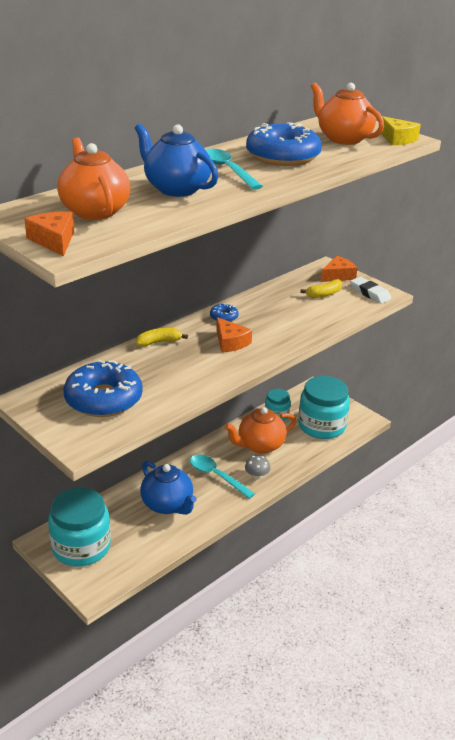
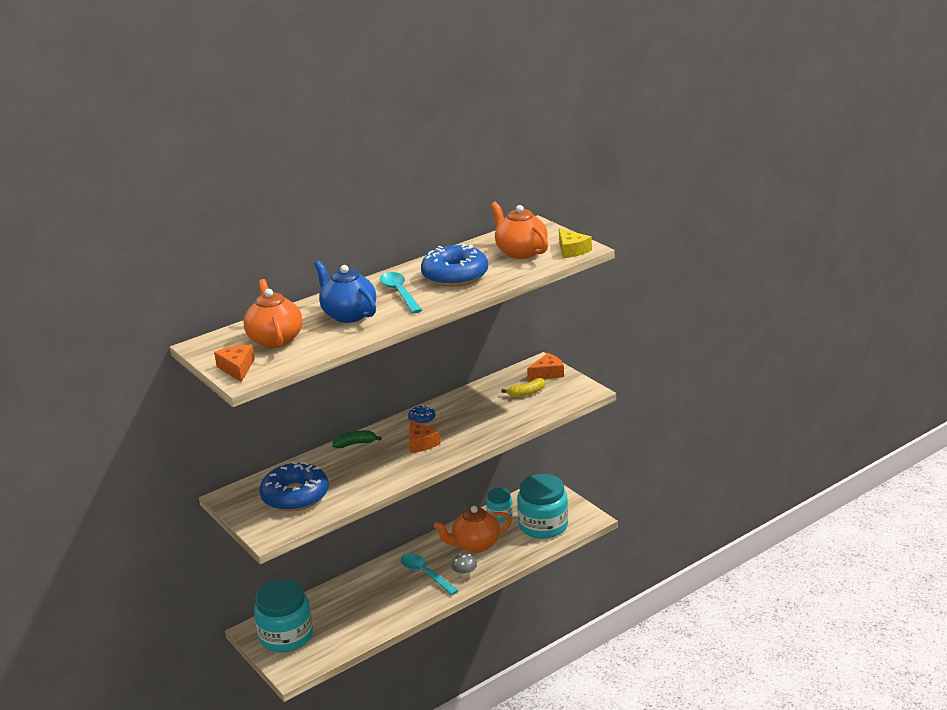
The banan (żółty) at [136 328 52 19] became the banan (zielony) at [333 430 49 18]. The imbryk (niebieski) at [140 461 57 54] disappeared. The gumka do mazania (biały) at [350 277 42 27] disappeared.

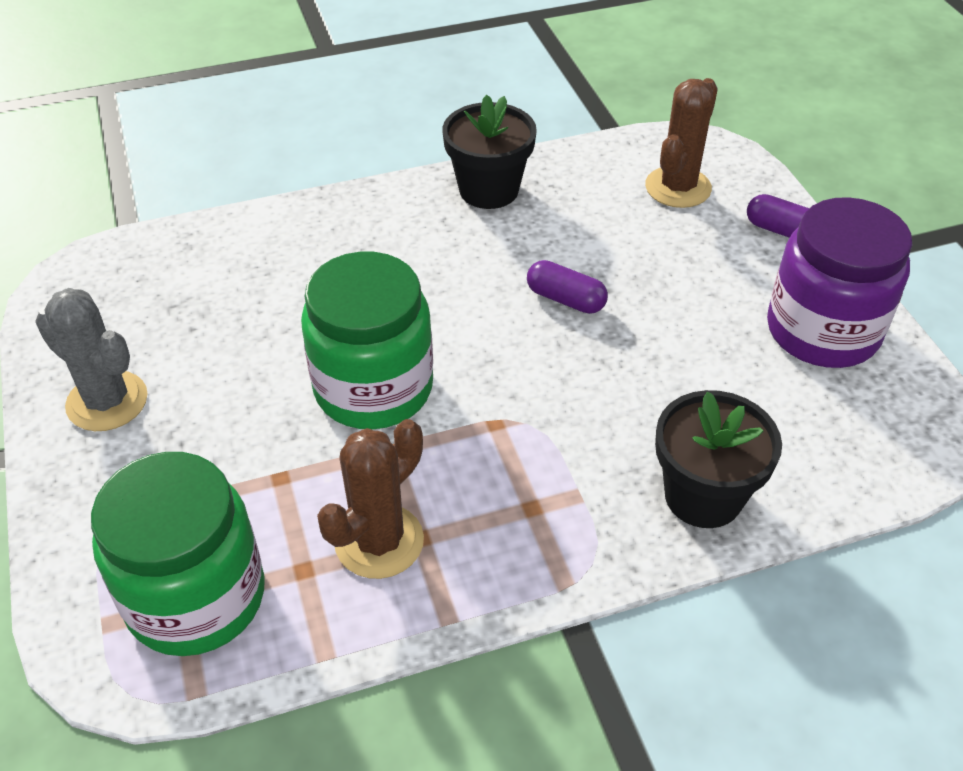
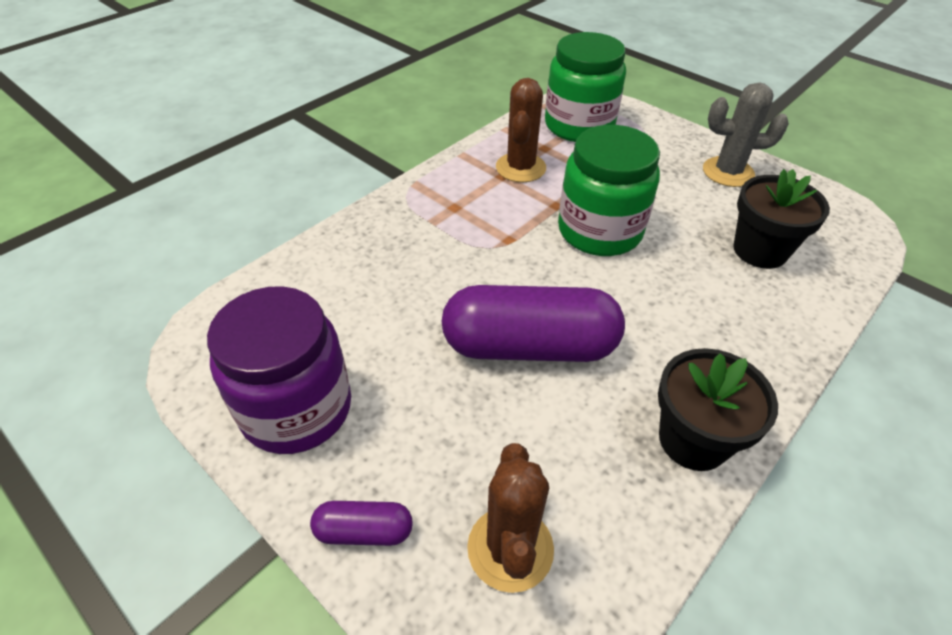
The kapsułka (fioletowy) at [527 260 81 54] changed to 2.22 times the size. The doniczka (czarny) moved from [655 390 127 138] to [733 169 97 100].

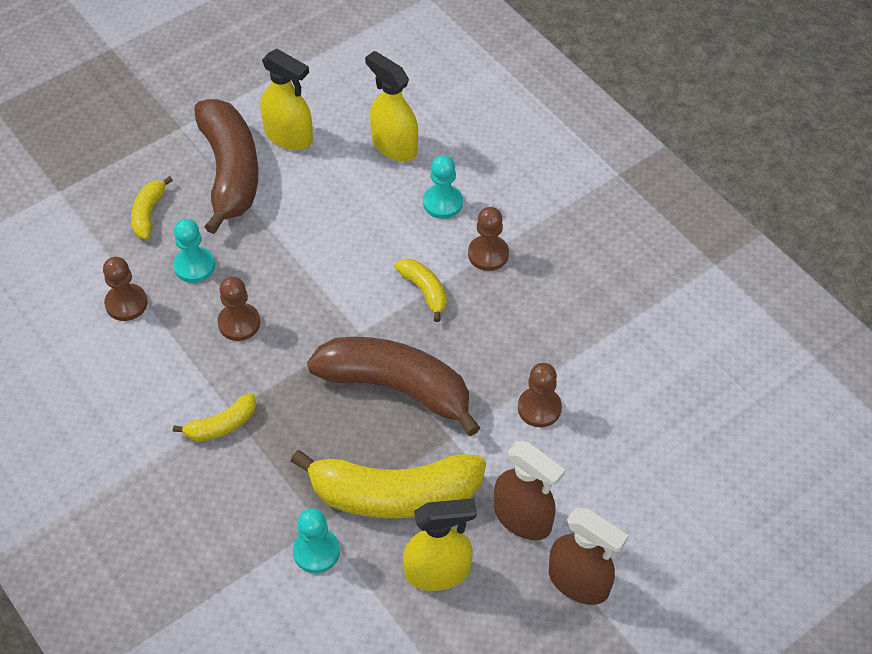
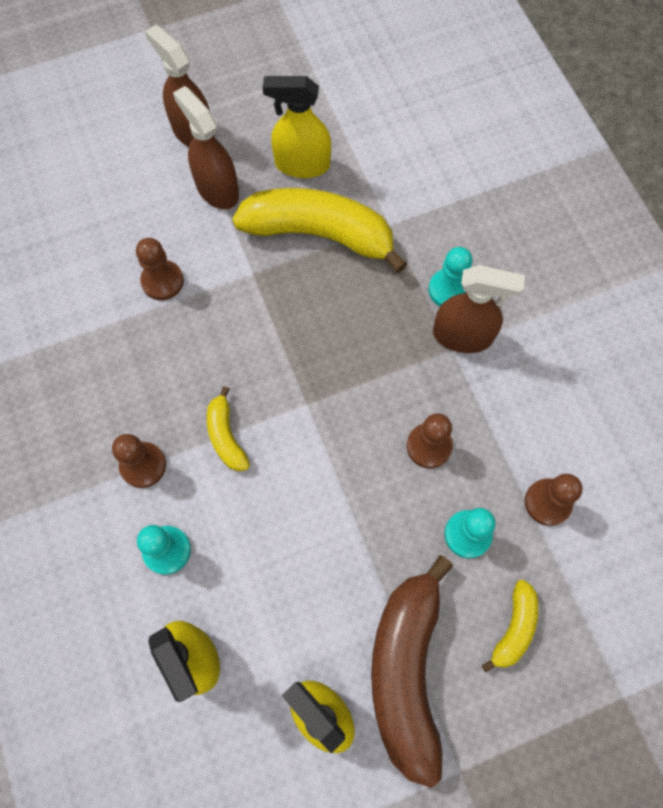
The pionek (turkusowy) moved from [293 508 47 65] to [429 247 43 59]. The banan (żółty) at [173 393 84 49] was replaced by the spryskiwacz (brązowy) at [433 265 92 88]. The banan (brązowy) at [307 337 173 99] disappeared.

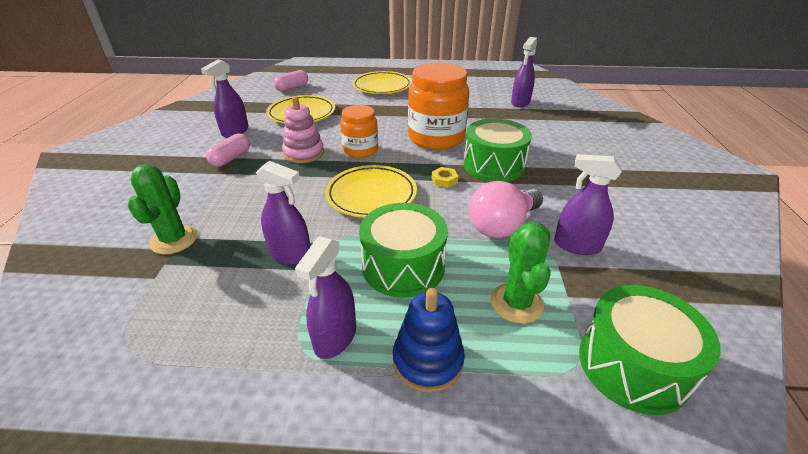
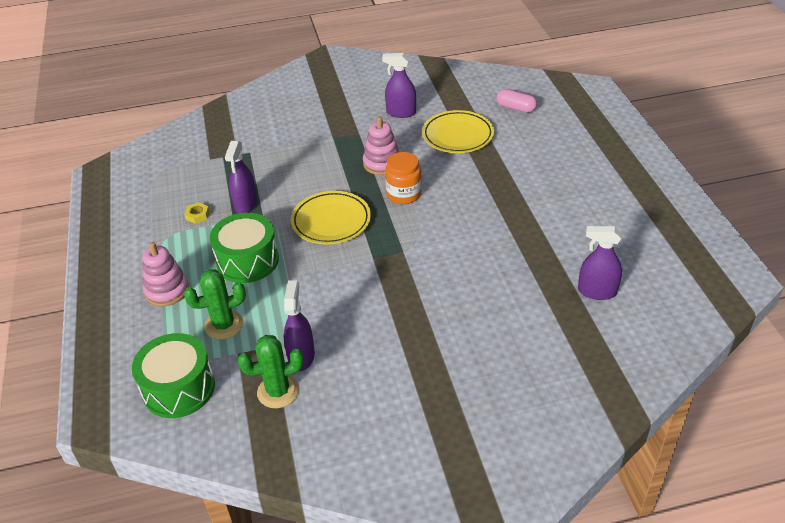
The zabawka nakładanka (niebieski) at [393 288 72 105] became the zabawka nakładanka (różowy) at [142 242 47 64]. The nakrętka (żółty) moved from [432 167 26 21] to [184 202 25 22]. The kaktus (zielony) moved from [128 164 70 90] to [238 335 66 73]. The kapsułka (różowy) at [206 133 44 34] disappeared. The spryskiwacz (fioletowy) at [295 236 61 123] disappeared. The talerz (żółty) at [352 71 60 23] disappeared. The słoik (pomarańczowy) at [408 63 62 87] disappeared. The bęben (zielony) at [463 118 69 64] disappeared. The żarówka (różowy) at [469 181 74 57] disappeared.

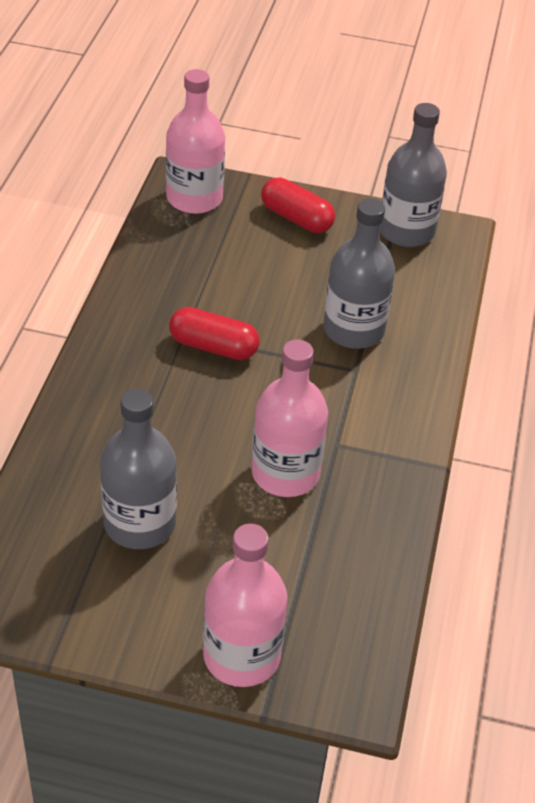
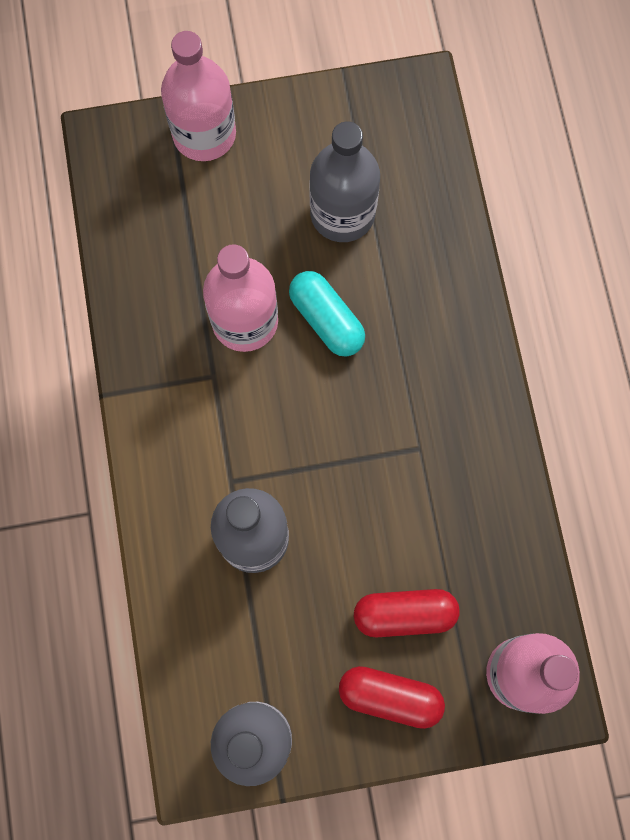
The kapsułka (turkusowy) at [289 271 76 85] appeared. The kapsułka (czerwony) moved from [169 307 91 53] to [354 589 106 48].

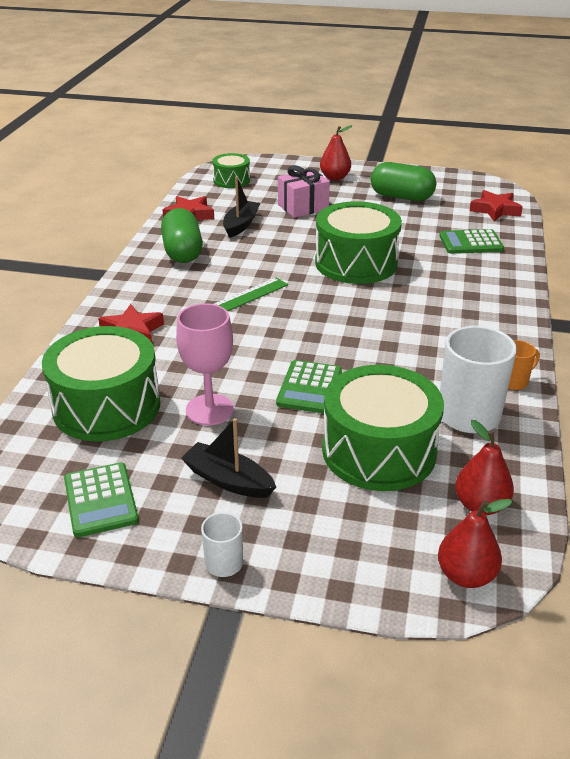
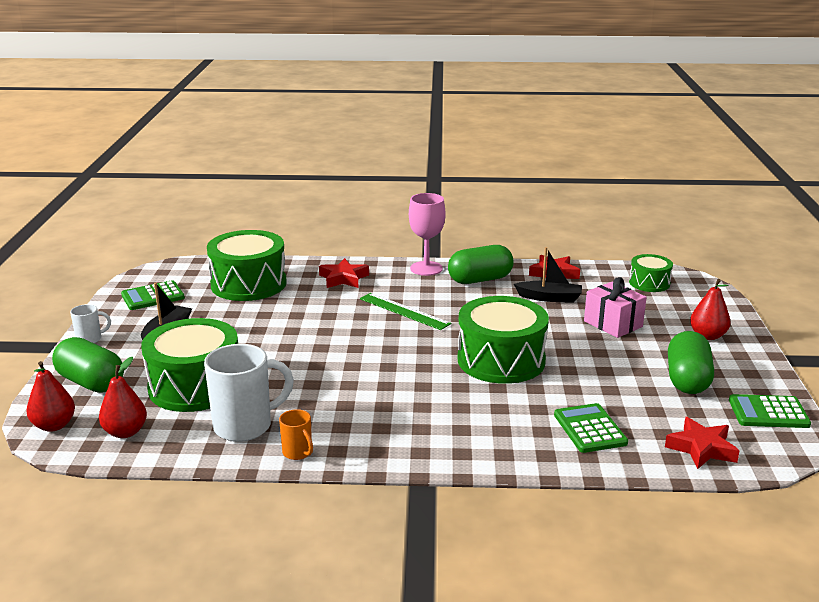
The kapsułka (zielony) at [52 337 72 55] appeared. The kielich (różowy) moved from [176 303 58 122] to [409 193 36 83]. The kalkulator (zielony) moved from [276 360 66 54] to [729 394 82 34].

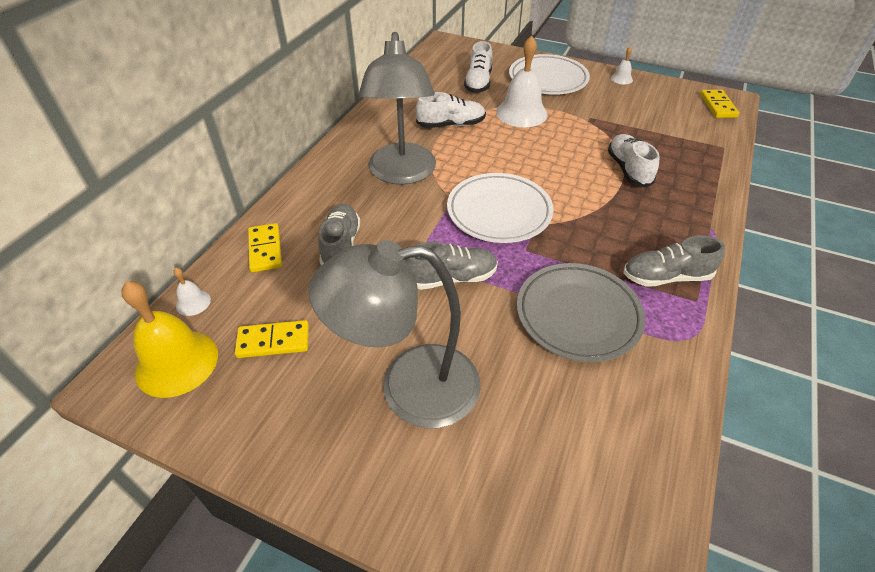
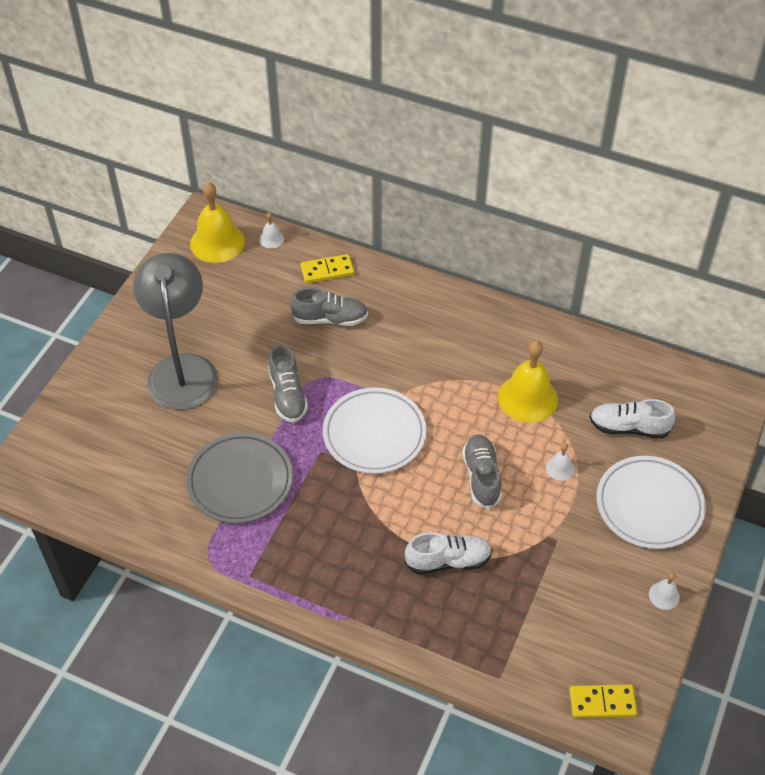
The but (szary) moved from [623 236 102 51] to [462 434 40 75]. The but (biały) at [416 92 70 36] was replaced by the dzwonek (żółty) at [498 340 60 83]. The dzwonek (biały) at [496 35 51 92] changed to 0.46 times the size. The kostka domina (żółty) at [235 320 74 38] disappeared. The lampka (szary) at [358 32 78 153] disappeared.

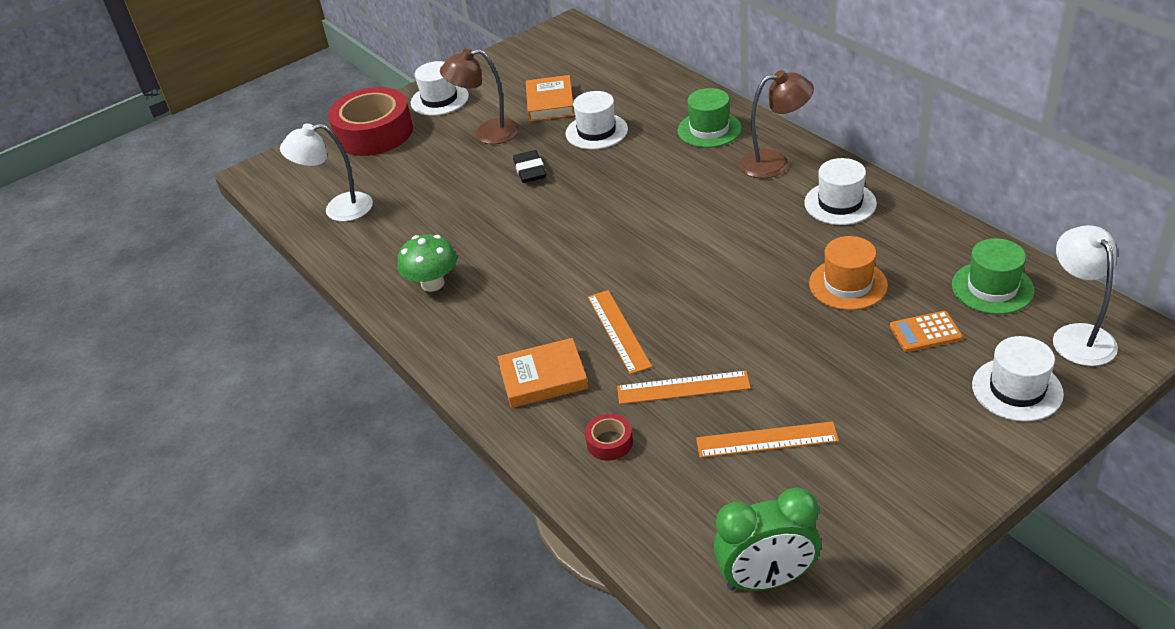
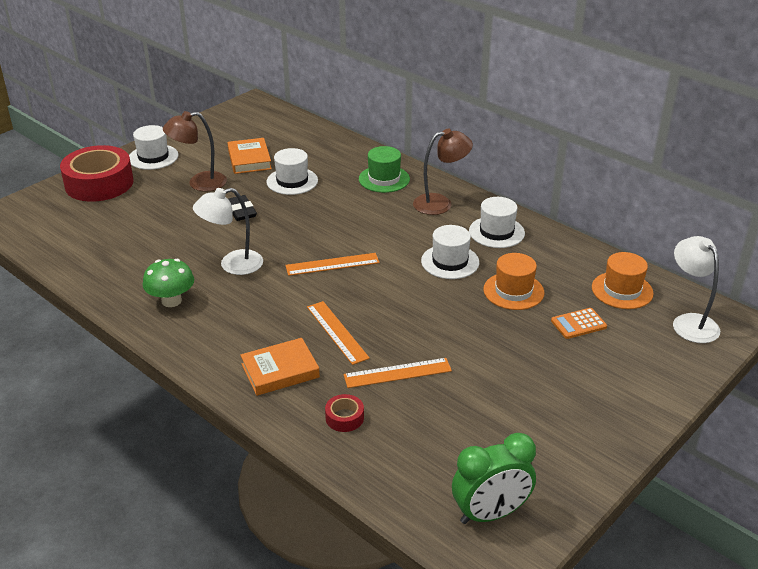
The lampka (biały) moved from [280 123 93 99] to [193 188 70 87]. The linijka (pomarańczowy) moved from [696 421 143 37] to [285 253 95 23]. The kapelusz (biały) moved from [972 336 92 86] to [421 225 58 54]. The kapelusz (zielony) at [952 238 83 76] became the kapelusz (pomarańczowy) at [592 252 62 57].

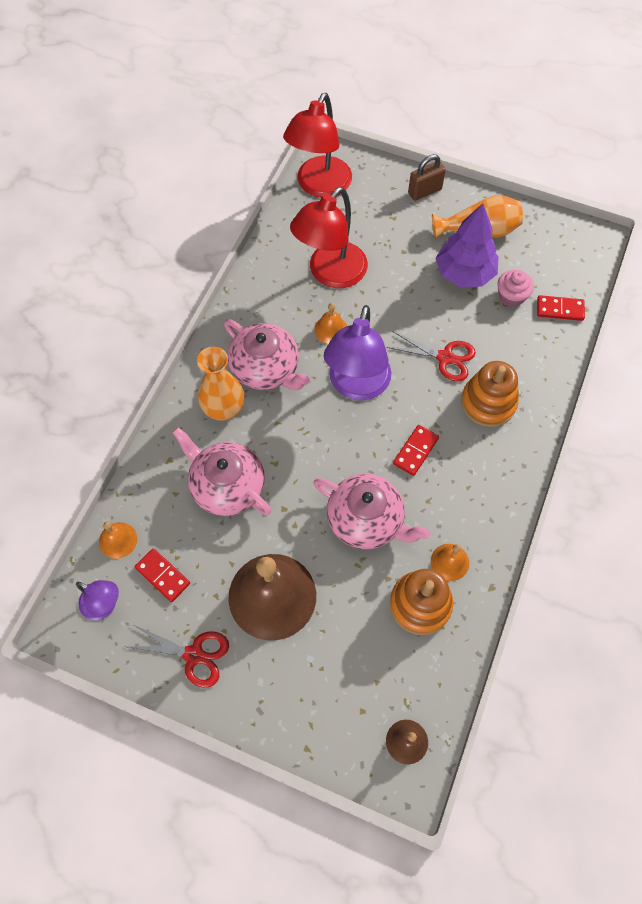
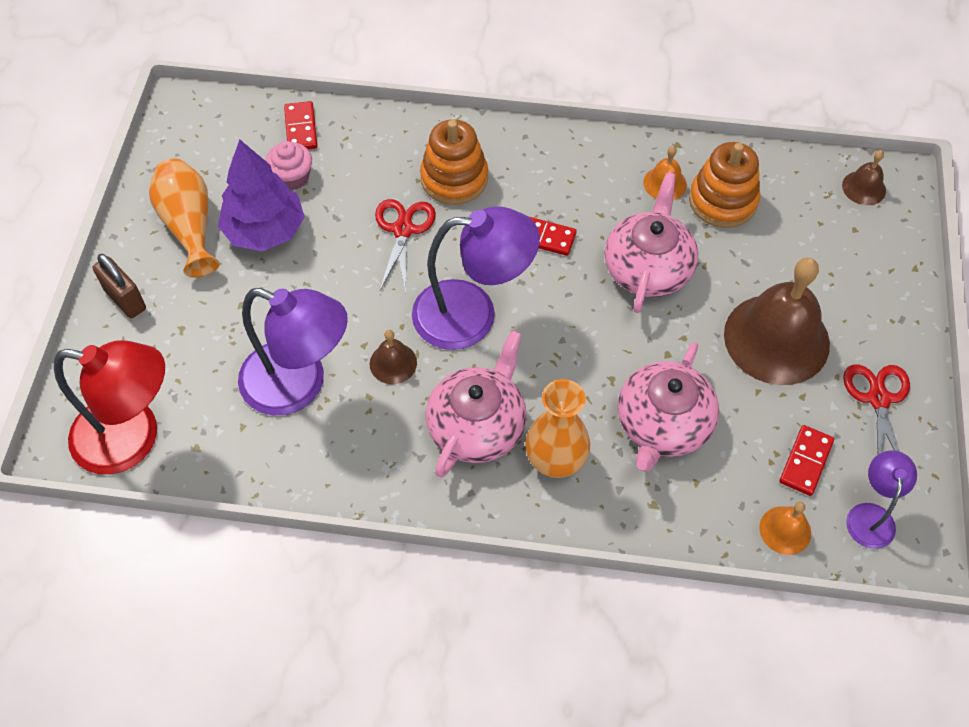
The lampka (czerwony) at [290 187 78 101] became the lampka (fioletowy) at [238 288 110 127]. The dzwonek (pomarańczowy) at [314 303 33 41] became the dzwonek (brązowy) at [370 330 47 54].

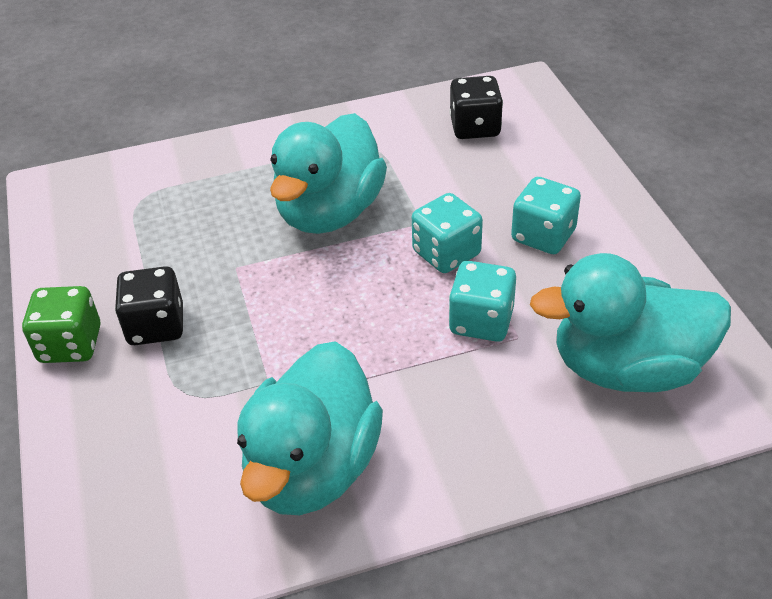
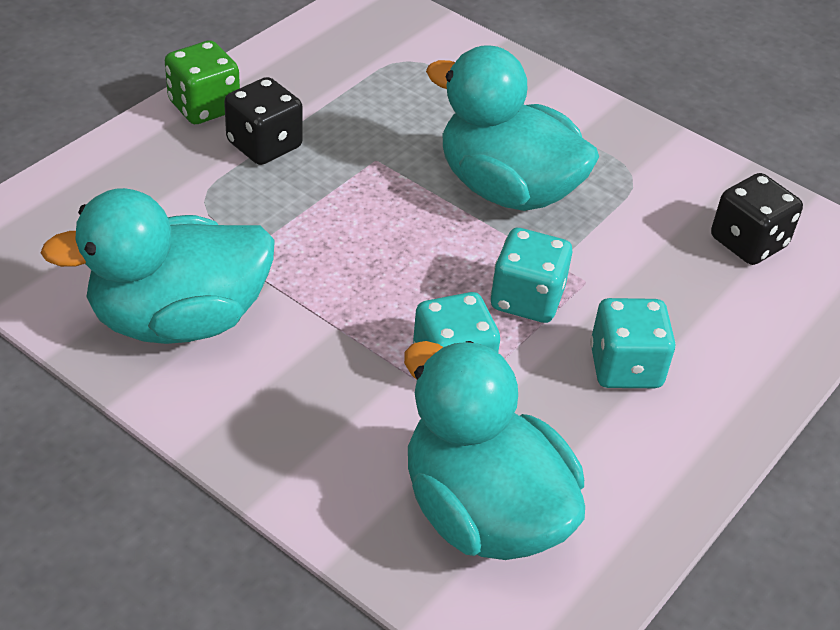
The kaczka (turkusowy) at [270 113 117 121] turned 45 degrees clockwise.

